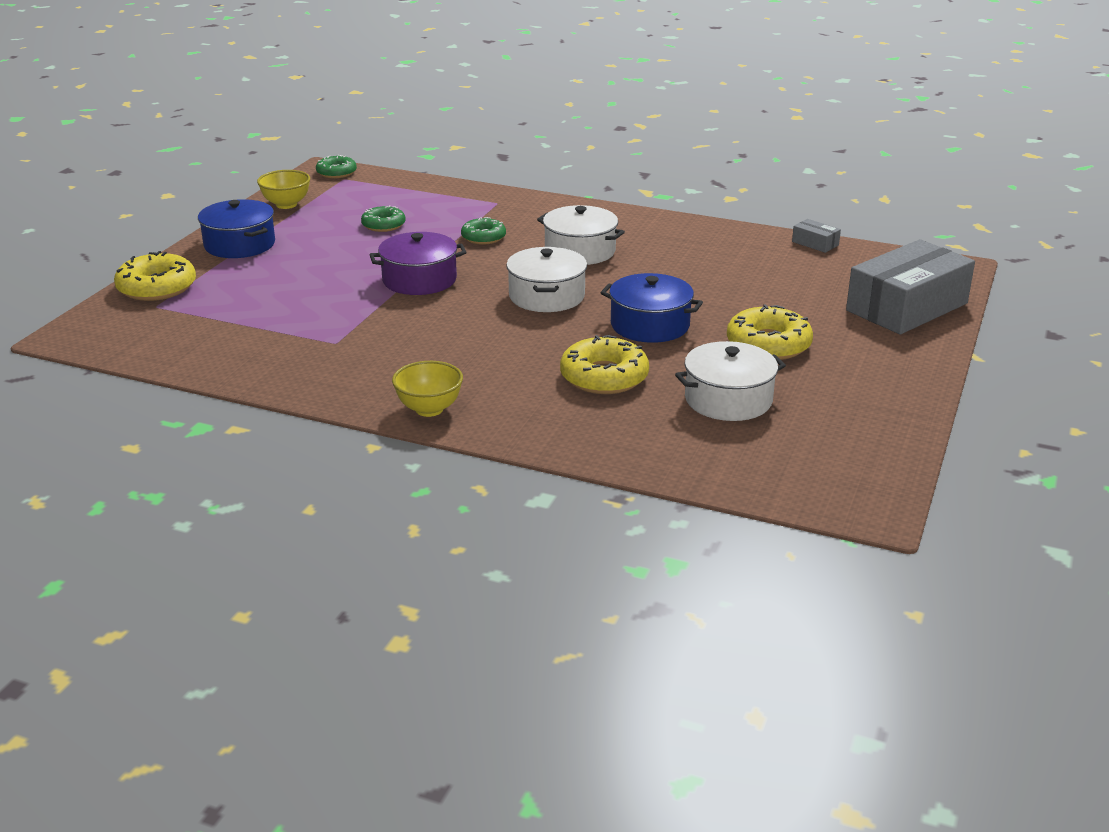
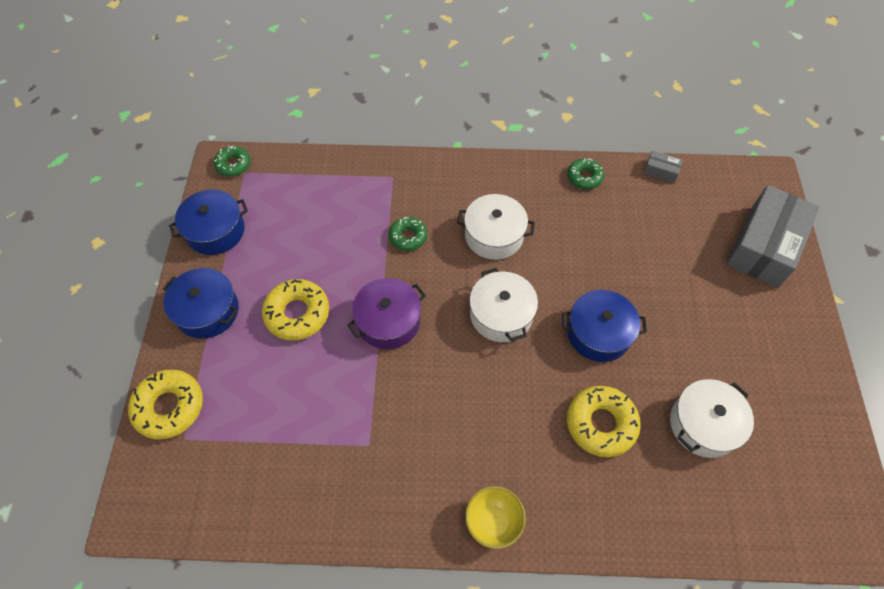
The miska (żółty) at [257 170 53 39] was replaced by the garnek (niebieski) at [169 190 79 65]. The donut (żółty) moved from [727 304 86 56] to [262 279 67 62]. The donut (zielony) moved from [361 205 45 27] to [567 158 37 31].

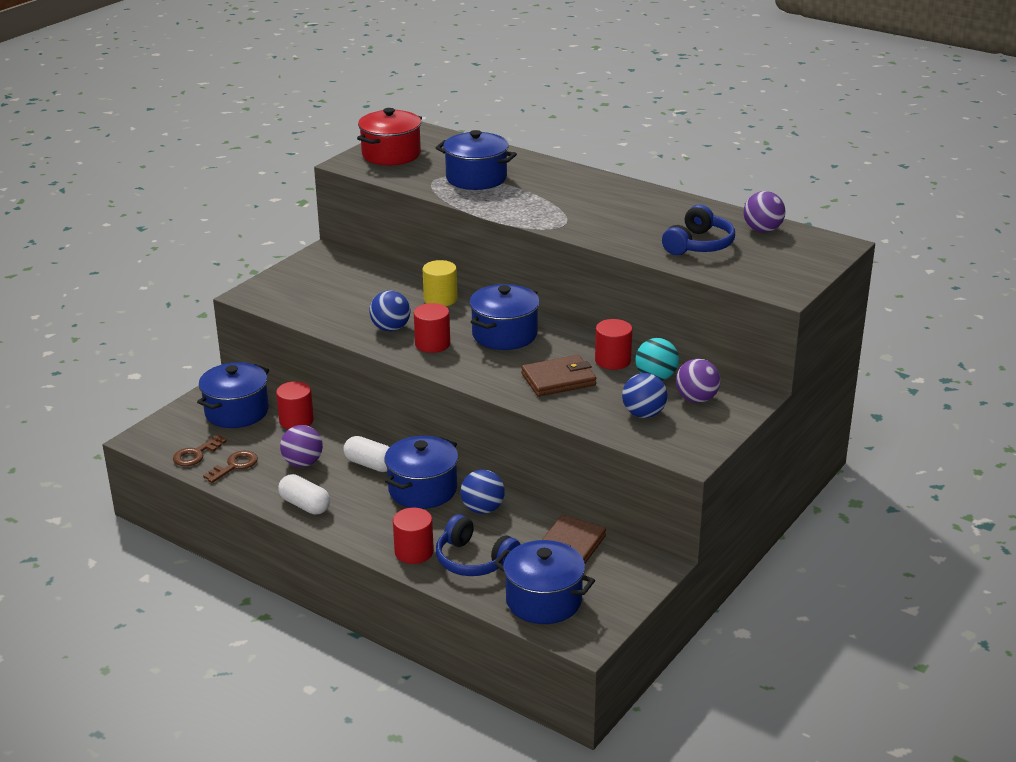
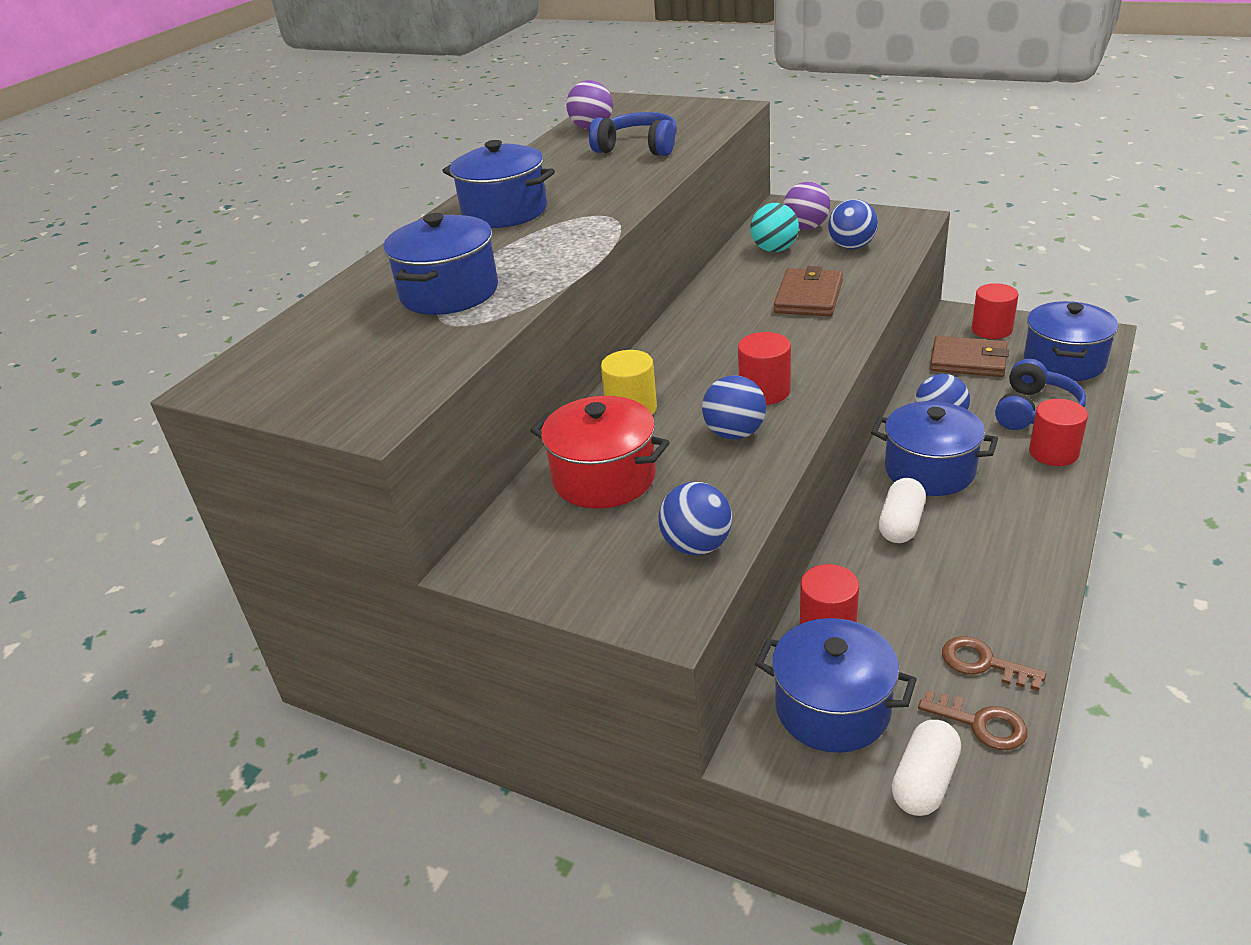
The garnek (niebieski) moved from [469 284 71 66] to [442 140 113 88]. The garnek (czerwony) moved from [357 108 65 57] to [531 396 139 113]. The piłka (niebieski) at [658 482 74 73] appeared. The portfel (brązowy) at [521 355 75 42] turned 45 degrees clockwise. The kapsułka (biały) moved from [278 474 52 41] to [892 720 69 96]. The walec (czerwony) moved from [595 319 37 51] to [972 283 46 56]. The piłka (fioletowy) at [280 425 43 42] disappeared.

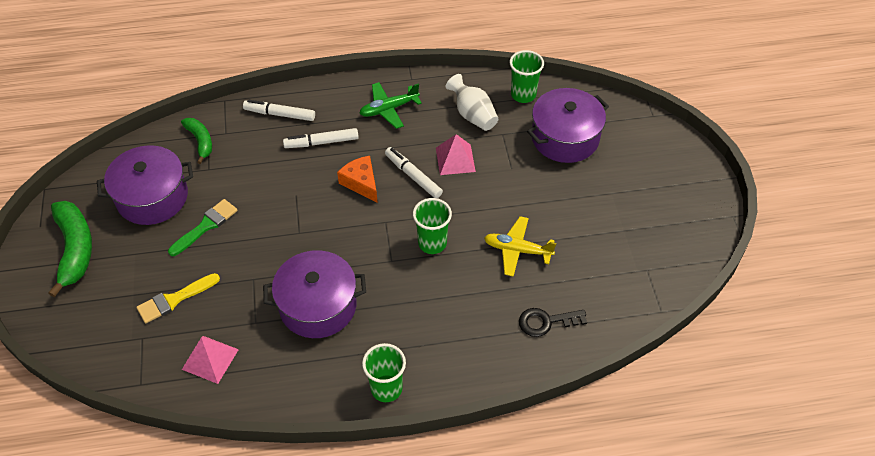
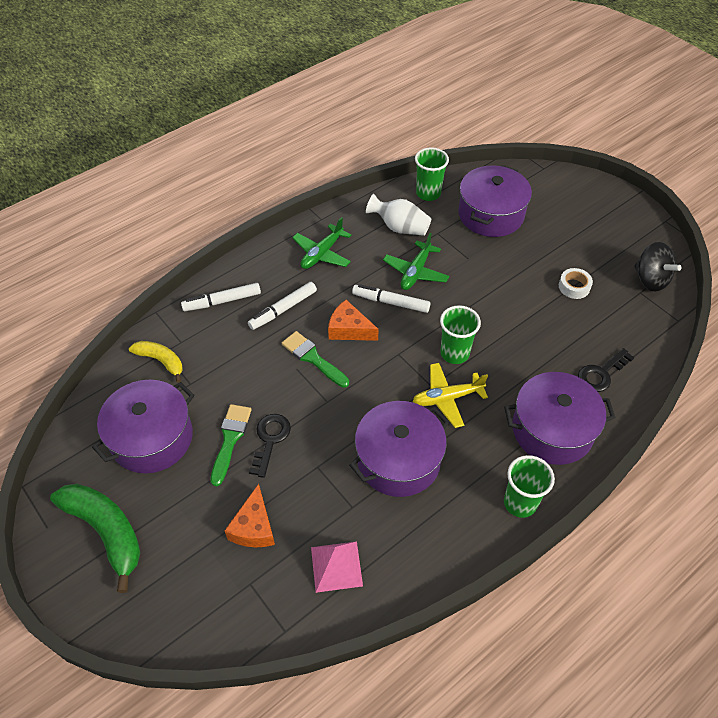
The banan (zielony) at [181 118 31 46] became the banan (żółty) at [129 341 54 42]. The pędzel (żółty) at [136 273 84 50] was replaced by the ser (pomarańczowy) at [225 484 50 63]. The klucz (czarny) at [249 414 42 64] appeared. The pędzel (zielony) at [282 331 67 57] appeared. The piramida (różowy) at [436 134 40 41] was replaced by the samolot (zielony) at [383 233 66 57]. The samolot (żółty) moved from [484 216 72 61] to [412 363 76 65]. The garnek (fioletowy) at [504 372 112 93] appeared. The taśma klejąca (biały) at [559 268 34 31] appeared. The bączek (czarny) at [634 242 48 50] appeared.

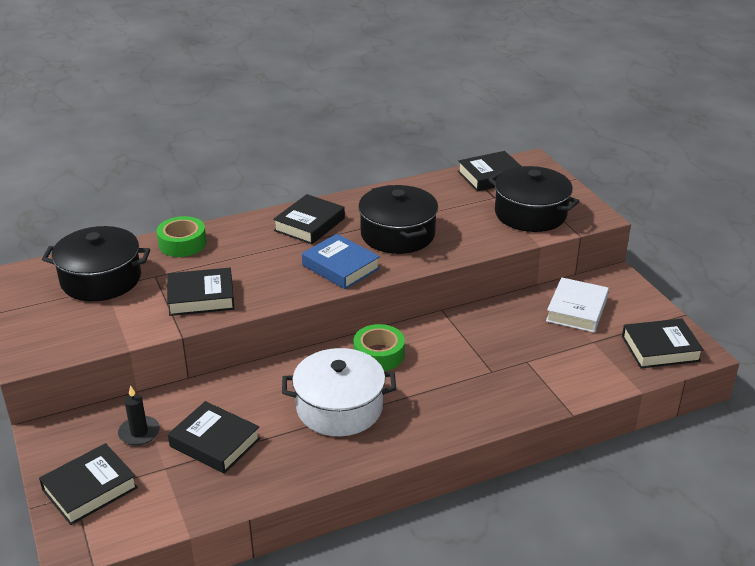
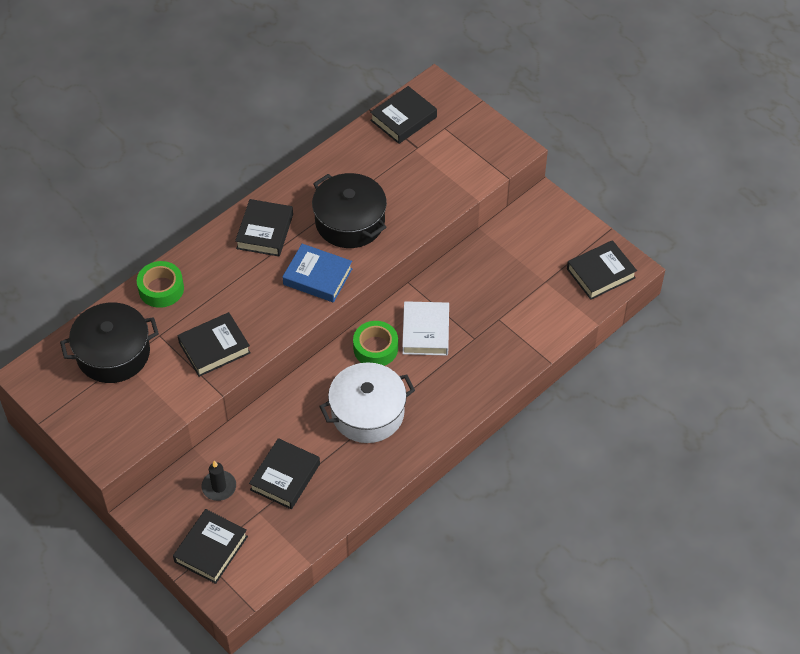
The książka (czarny) at [168 401 93 73] turned 75 degrees counterclockwise. The książka (biały) moved from [546 277 63 56] to [402 301 47 55]. The garnek (czarny) at [488 166 92 66] disappeared.

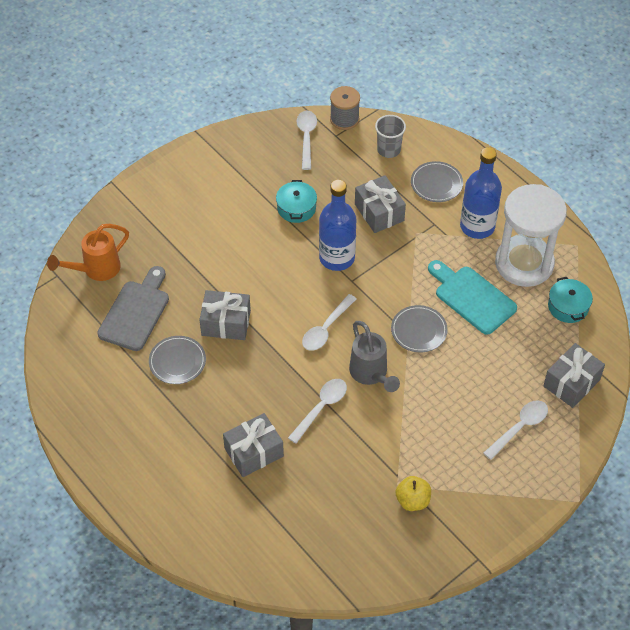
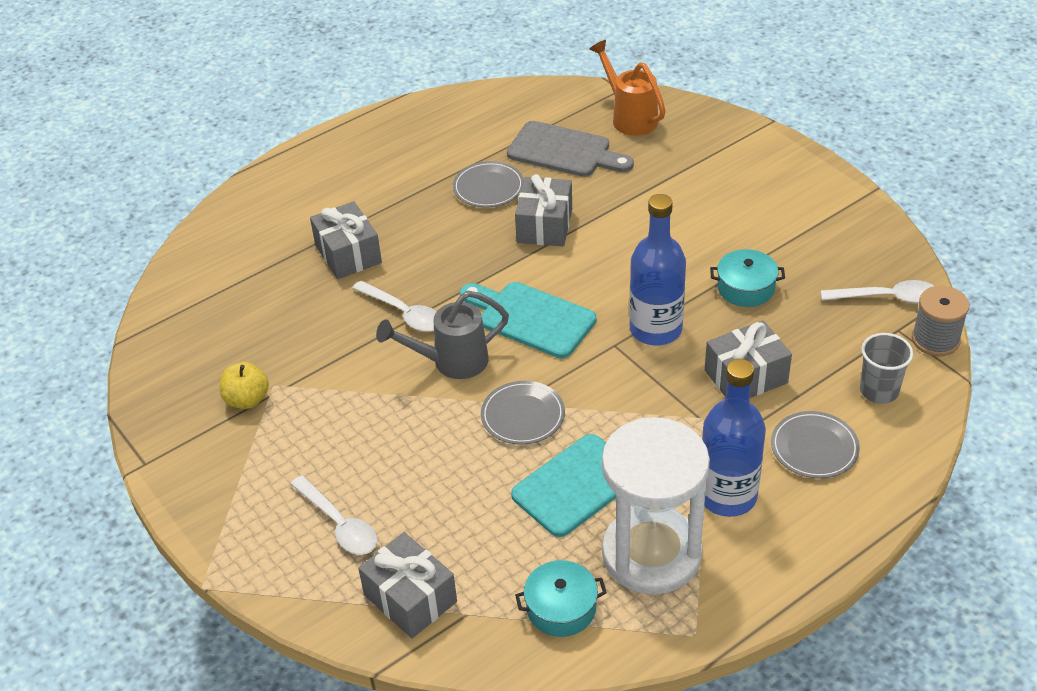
The łyżka (biały) at [302 294 55 57] was replaced by the deska do krojenia (turkusowy) at [460 282 136 76].

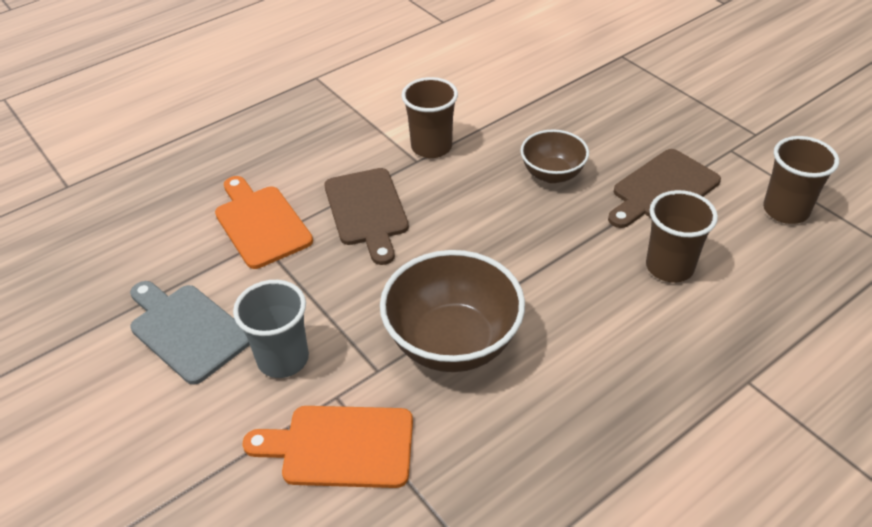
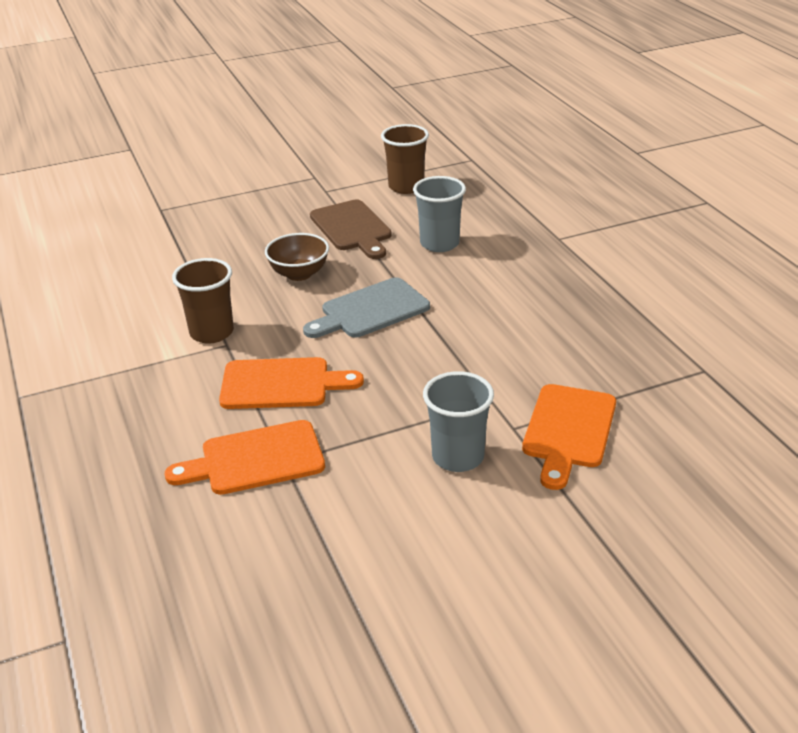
The deska do krojenia (brązowy) at [324 168 85 97] became the deska do krojenia (pomarańczowy) at [219 357 145 52]. The deska do krojenia (szary) moved from [130 281 120 104] to [303 277 127 61]. The szklanka (brązowy) at [646 190 72 93] became the szklanka (szary) at [413 176 53 76]. The miska (brązowy) at [380 250 145 122] disappeared.

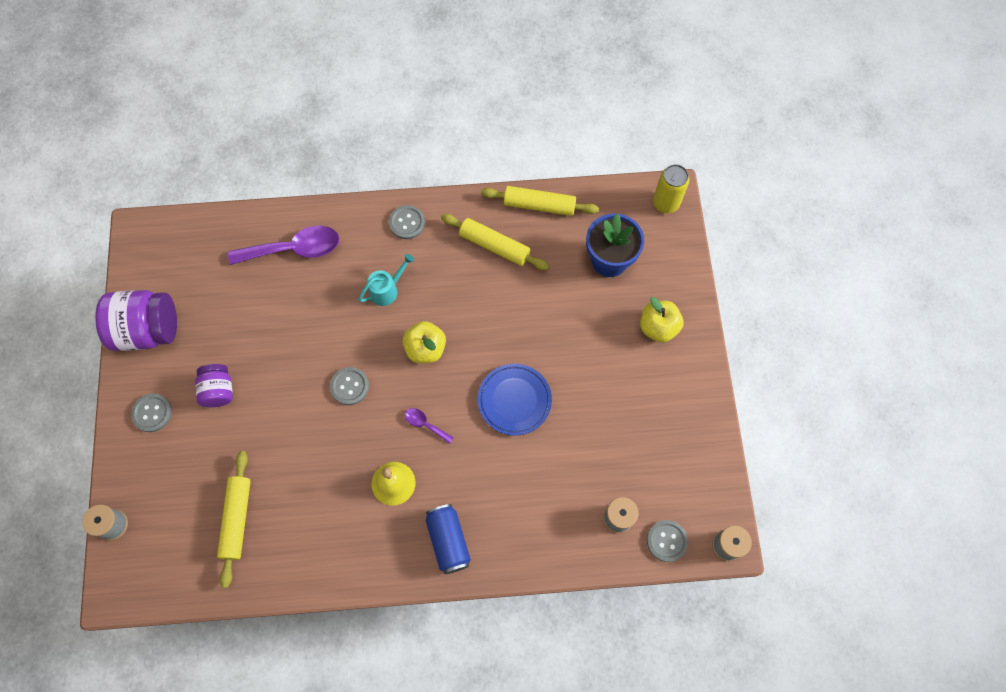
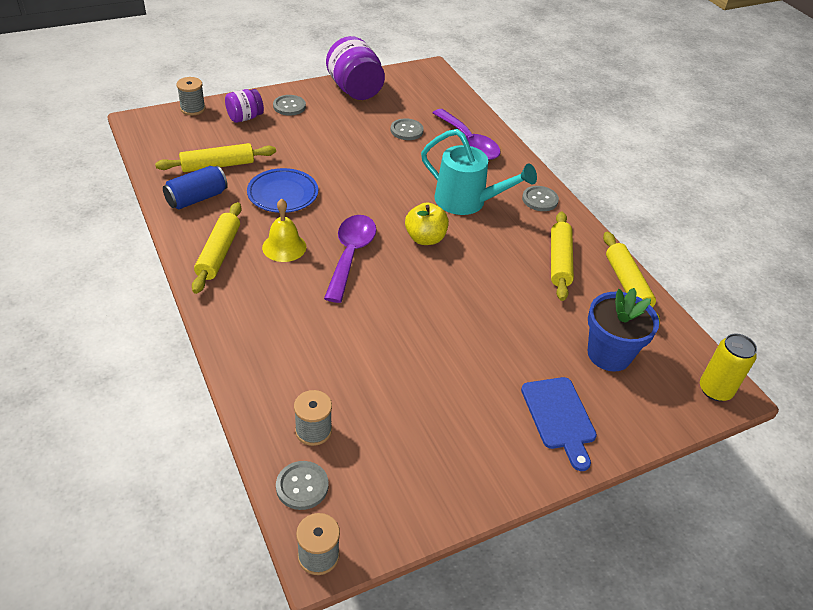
The puszka (niebieski) moved from [426 504 45 70] to [163 166 65 43]. The wałek do ciasta (żółty) at [192 202 50 92] appeared. The słoik (fioletowy) moved from [195 364 38 43] to [225 89 39 34]. The talerz (niebieski) moved from [478 364 74 71] to [247 168 71 45]. The łyżka (fioletowy) at [405 408 49 36] changed to 2.16 times the size. The guzik (szary) moved from [330 367 39 38] to [390 118 34 22]. The konewka (turkusowy) at [359 254 56 52] changed to 1.82 times the size. The jabłko (żółty) at [640 297 43 46] was replaced by the deska do krojenia (niebieski) at [521 377 76 94].

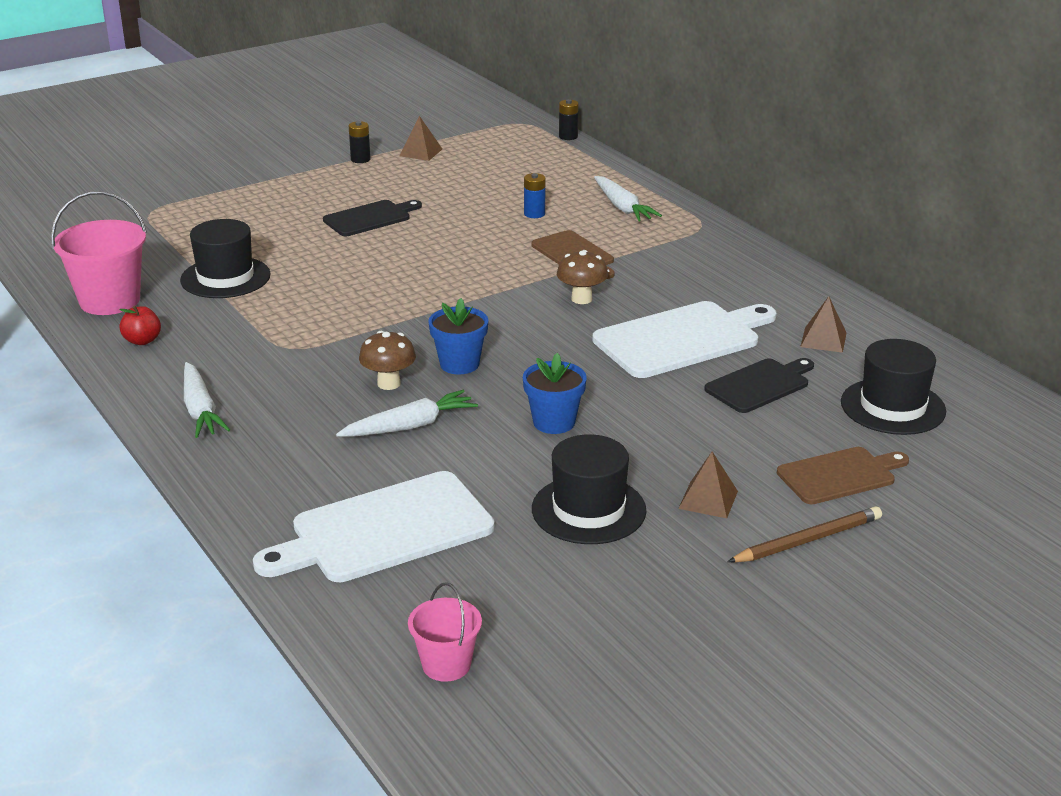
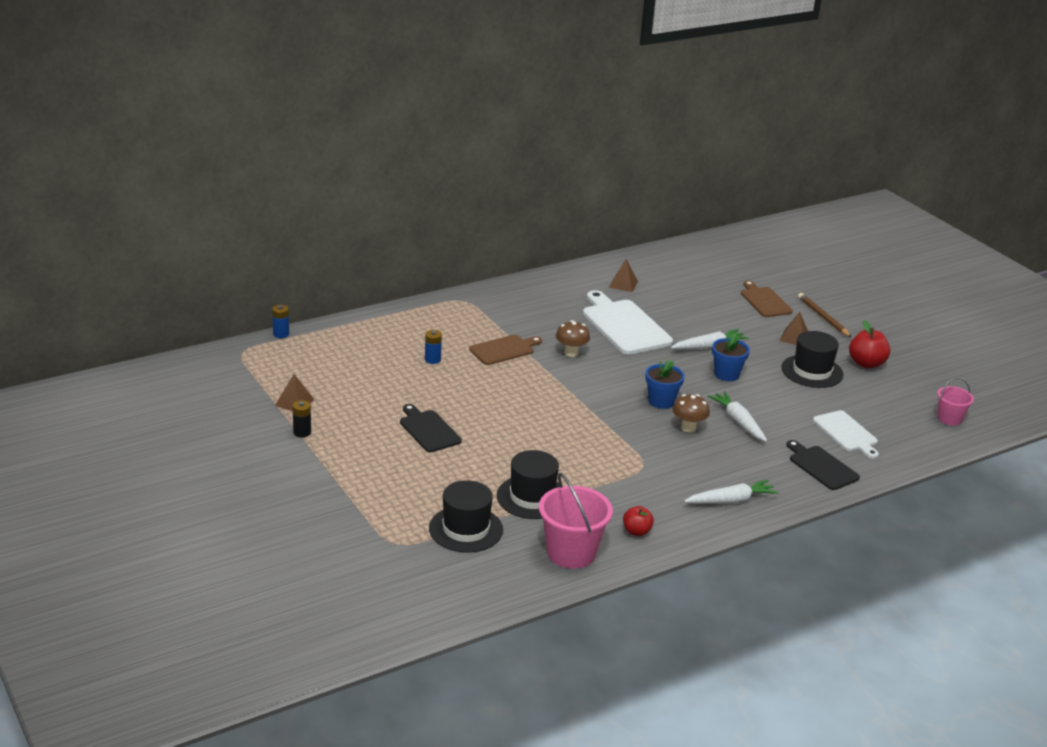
The bateria (czarny) at [559 99 20 41] became the bateria (niebieski) at [272 305 17 33]. The kapelusz (czarny) moved from [841 339 105 96] to [429 480 74 73]. The marchewka (biały) moved from [594 176 68 46] to [671 329 77 20]. The deska do krojenia (czarny) moved from [704 358 110 55] to [786 440 74 50]. The deska do krojenia (biały) at [253 471 242 111] changed to 0.61 times the size. The jabłko (czerwony) at [849 320 41 48] appeared.

